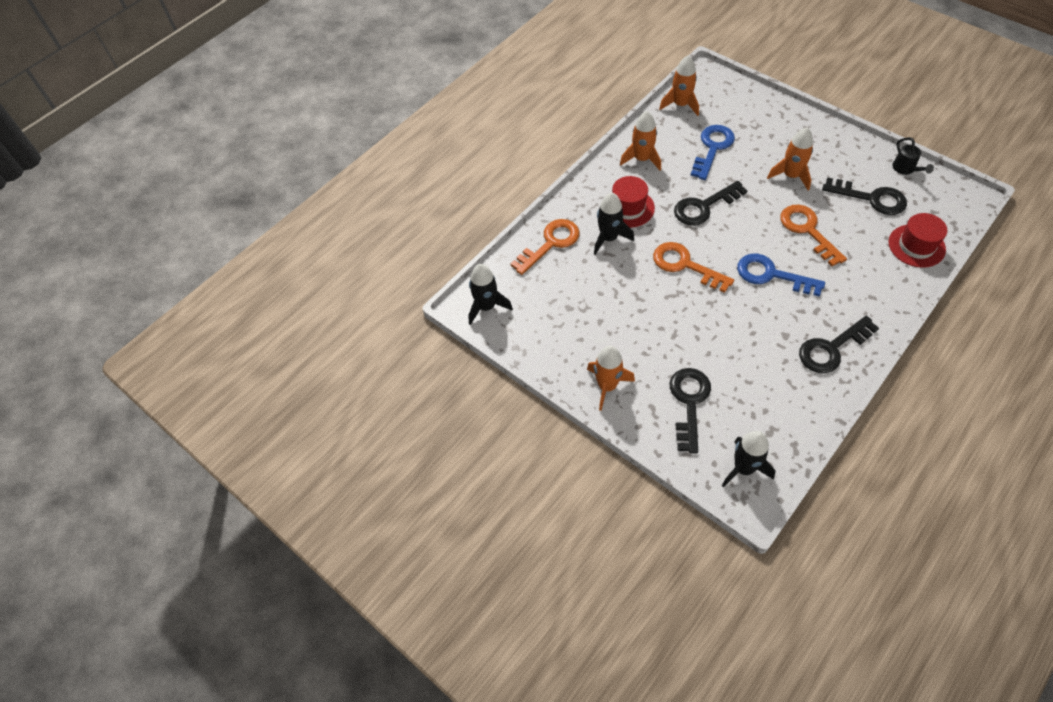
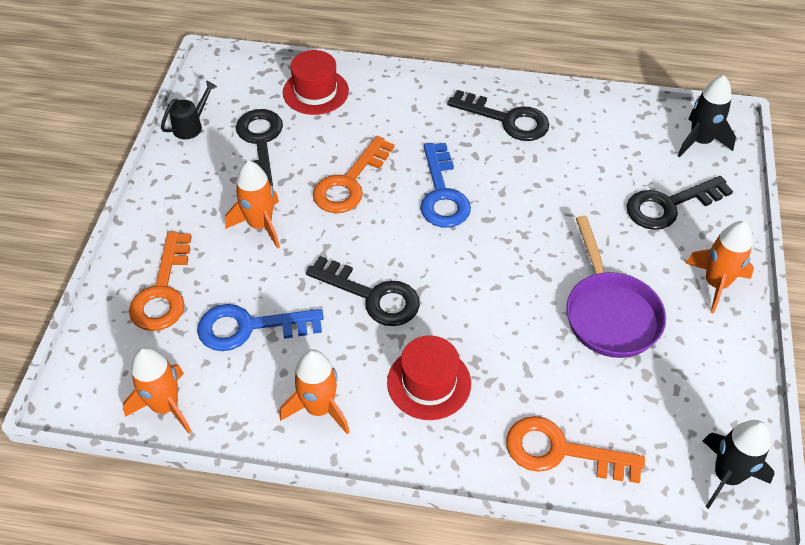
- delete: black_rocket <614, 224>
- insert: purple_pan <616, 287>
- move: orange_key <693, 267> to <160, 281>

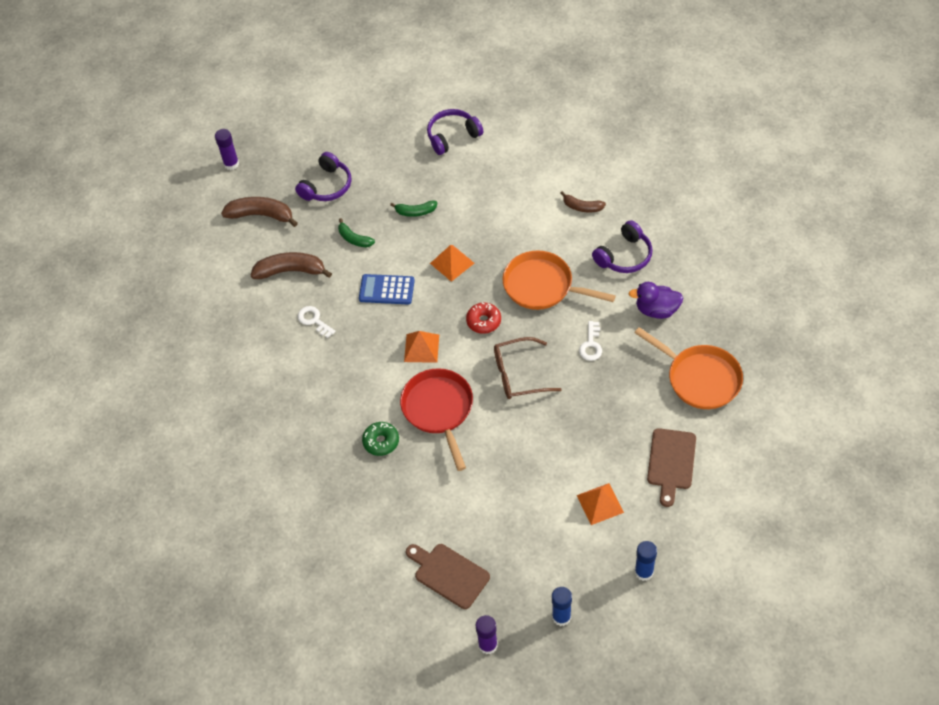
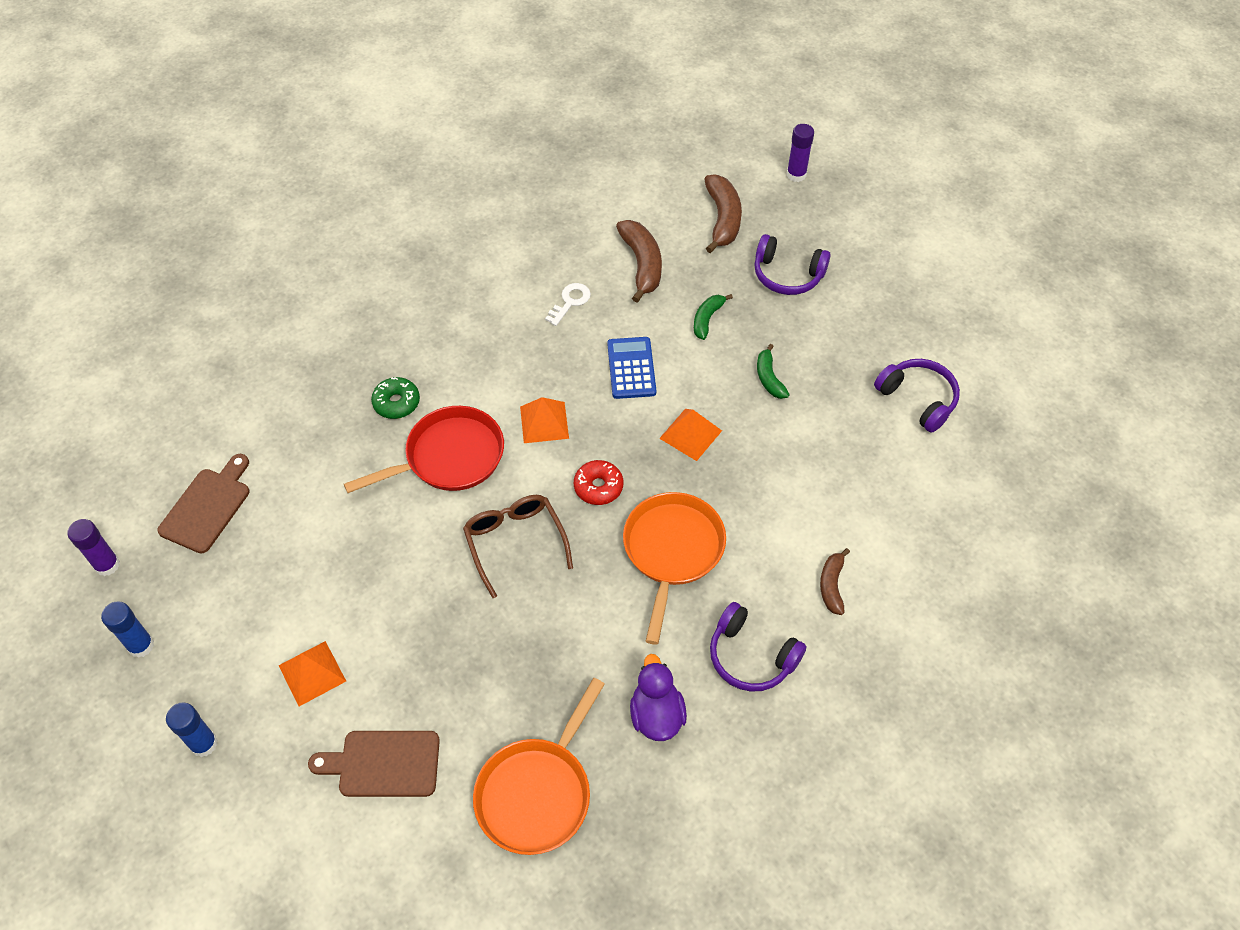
- delete: white_key <590, 341>

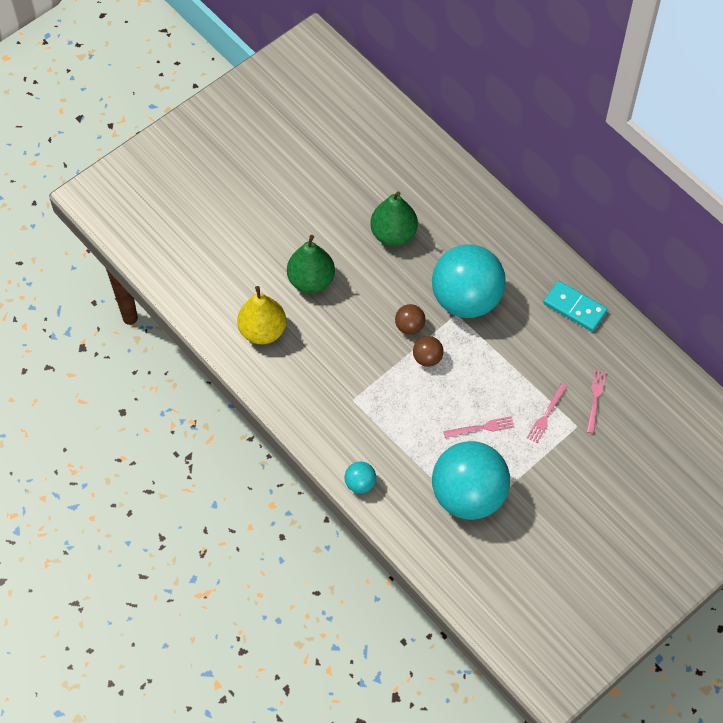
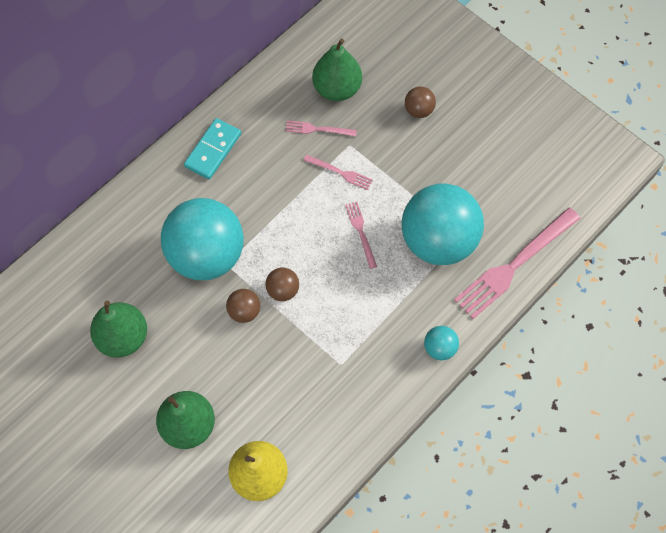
- insert: green_pear <337, 69>
- insert: brown_ball <420, 102>
- insert: pink_fork <517, 263>

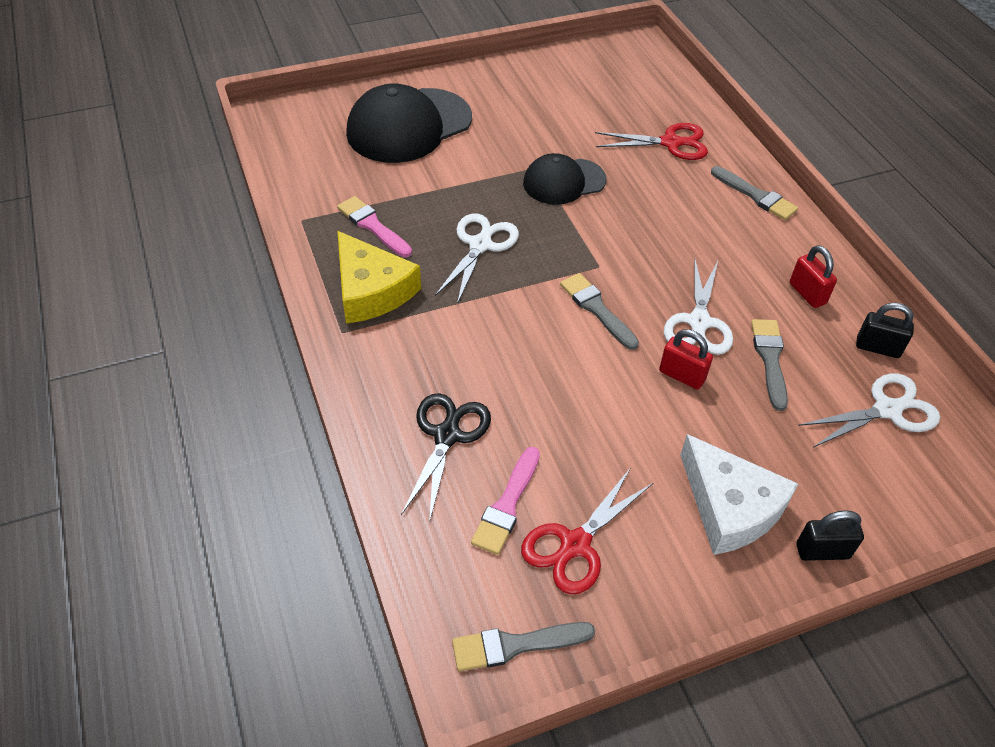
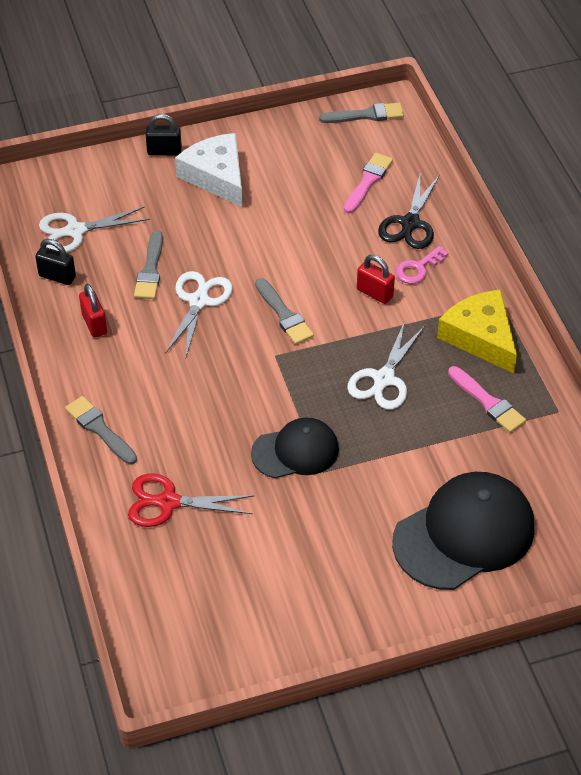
- delete: red_scissors <587, 530>
- insert: pink_key <422, 265>
- move: red_padlock <686, 359> to <376, 279>

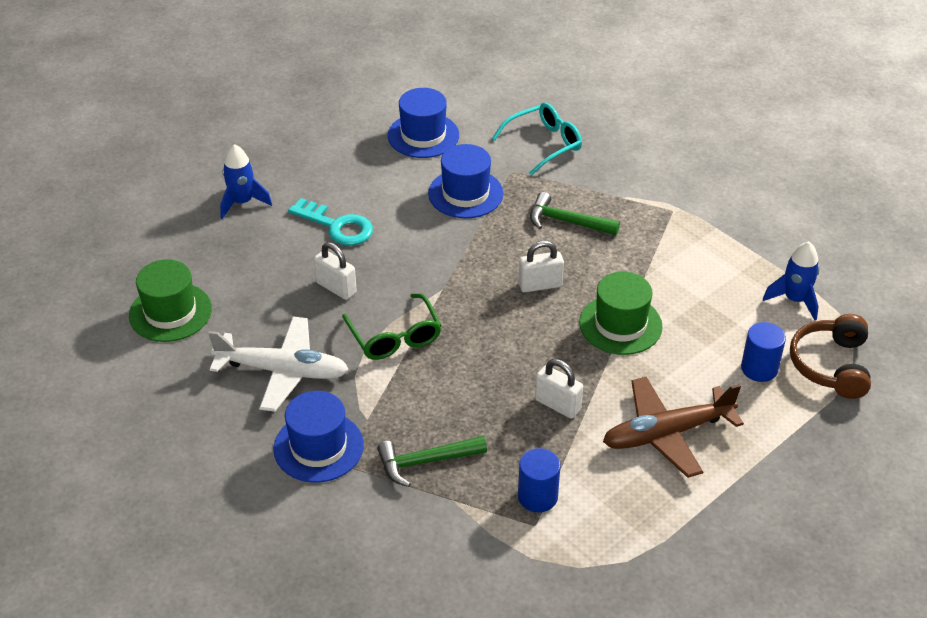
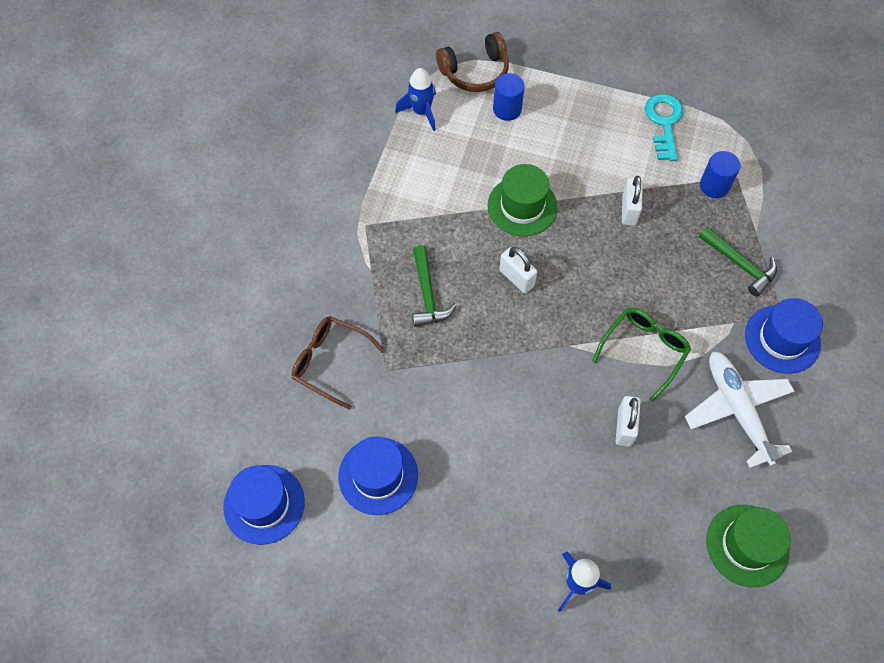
- delete: brown_plane <673, 427>
- move: turquoise_key <330, 222> to <664, 127>
- move: blue_hat <466, 181> to <264, 505>
- recolor: turquoise_glasses <537, 138> to brown_glasses <338, 363>

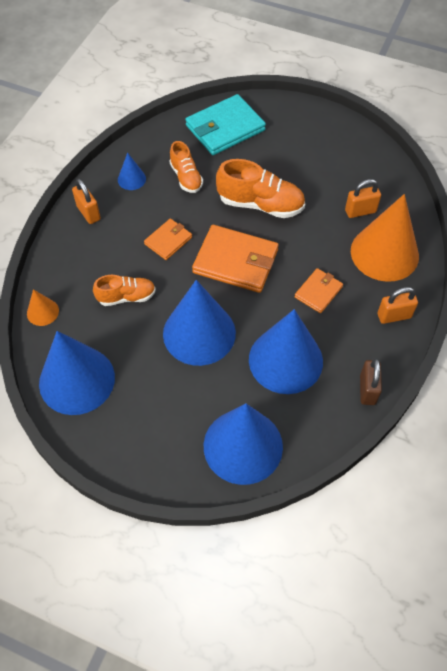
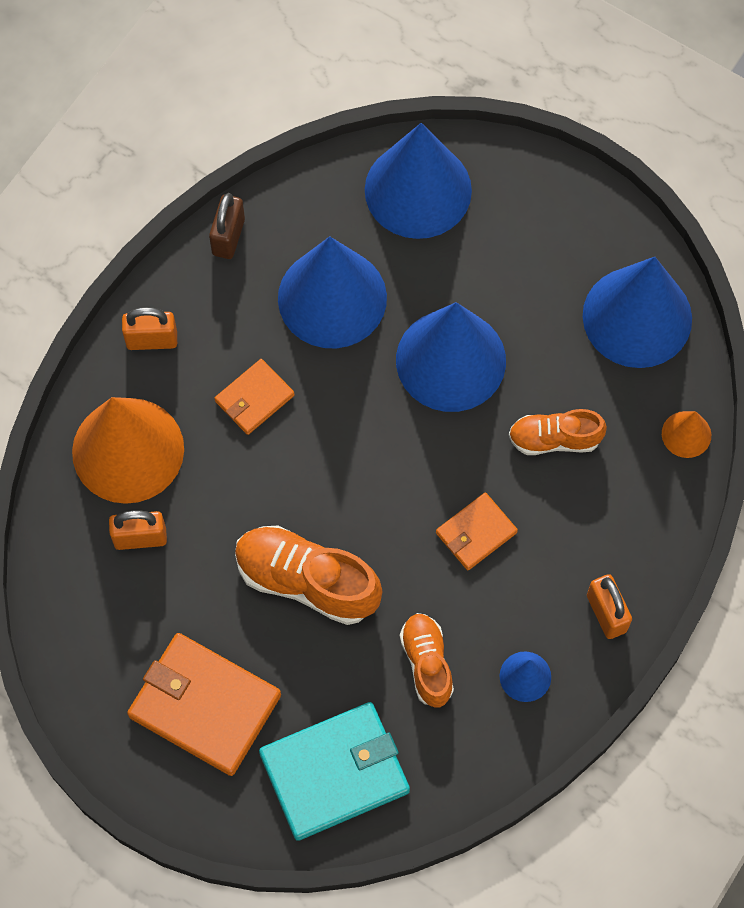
- move: orange_wallet <235, 259> to <204, 704>

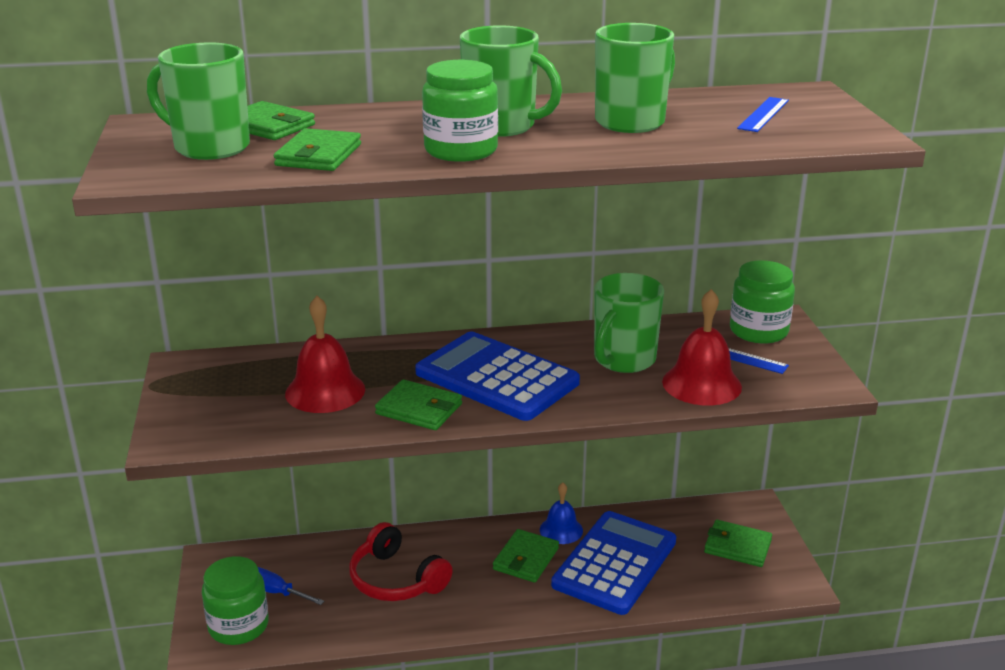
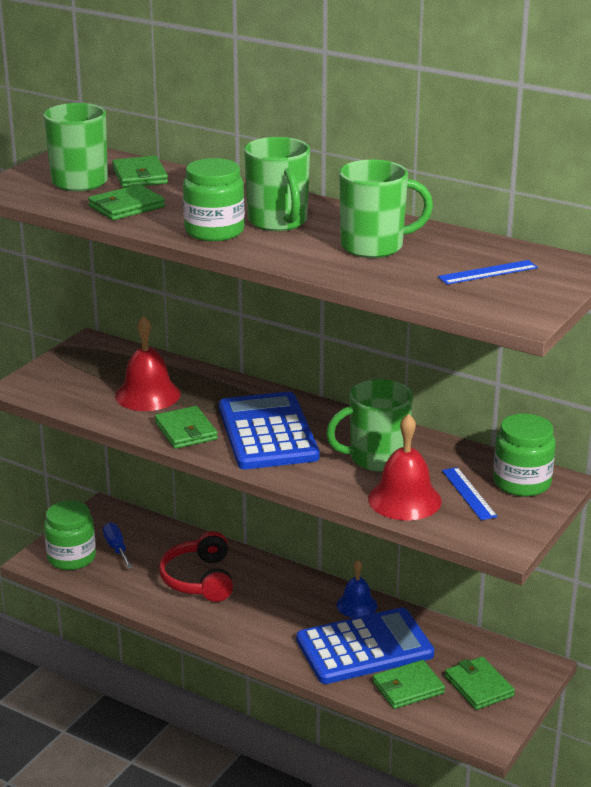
- move: green_wallet <526, 556> to <409, 684>

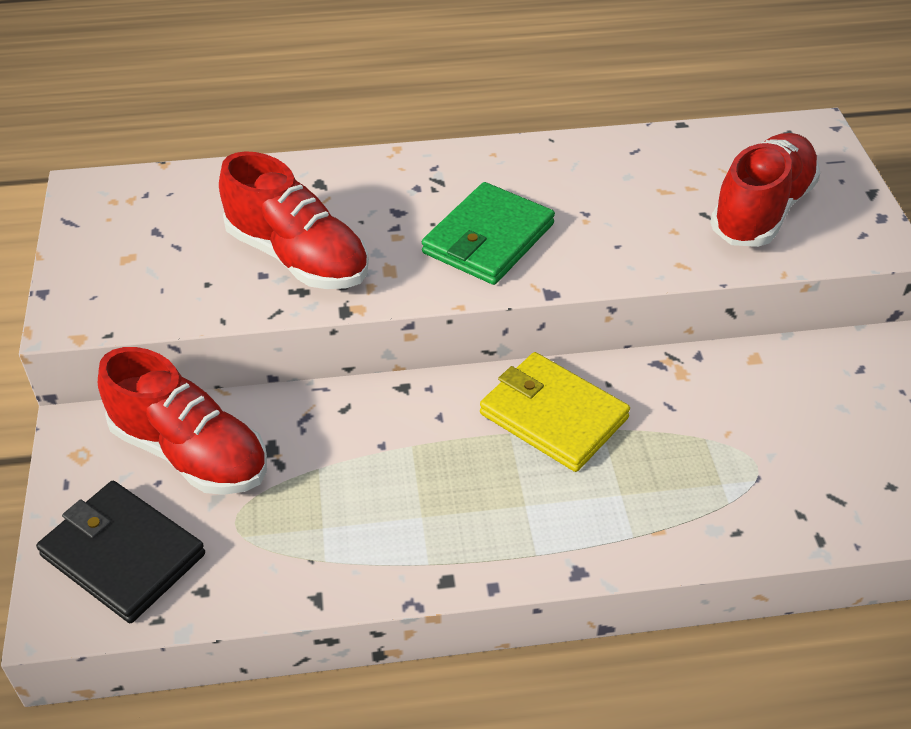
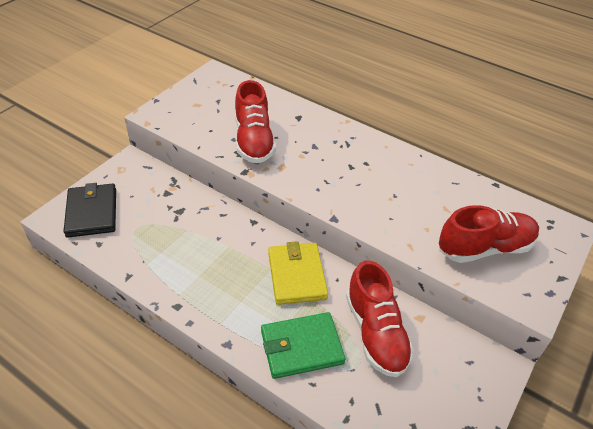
- move: red_shoe <182, 421> to <380, 319>
- move: green_wallet <488, 233> to <303, 345>

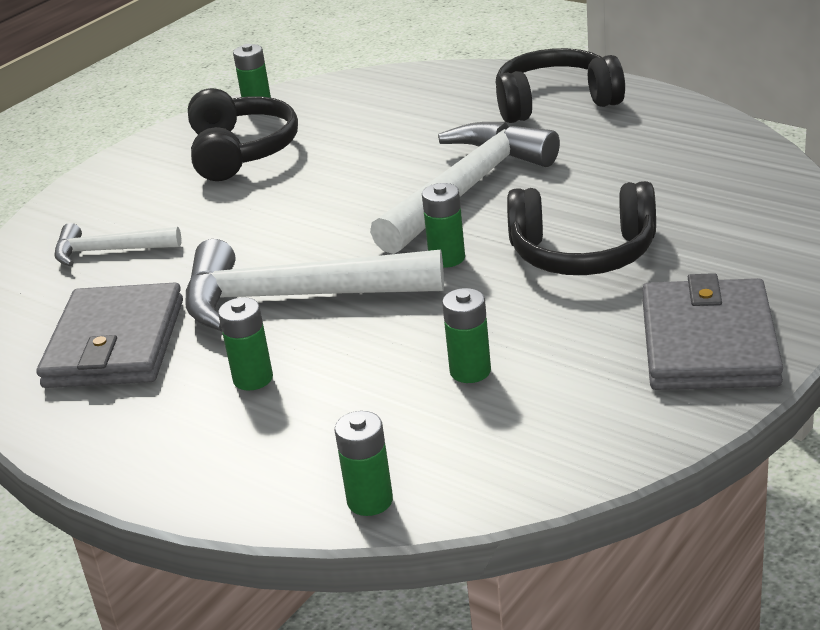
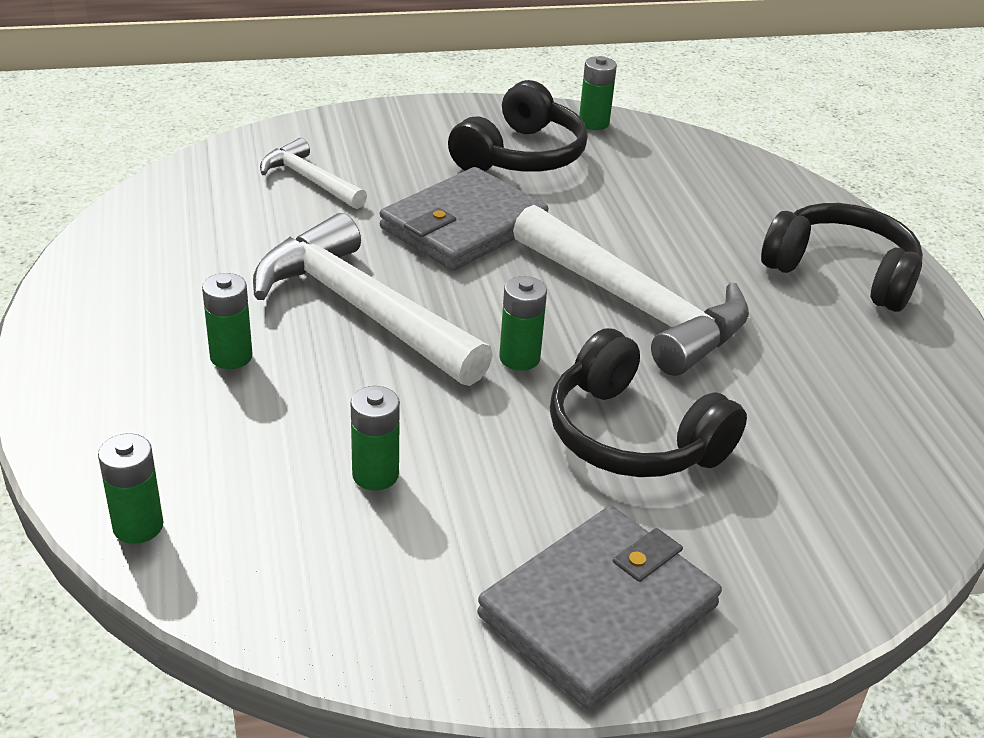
- move: grey_wallet <110, 335> to <464, 219>
- rotate: white_hammer <465, 188> = <631, 290> 60 degrees clockwise

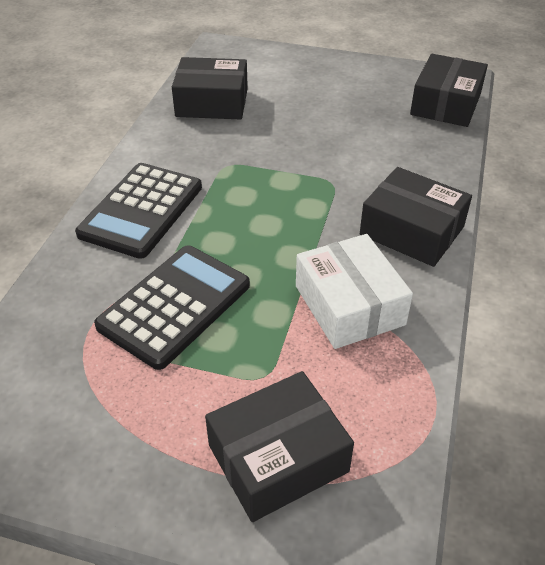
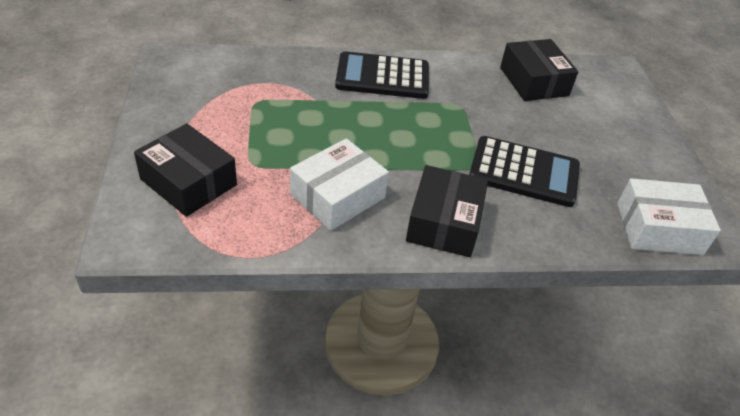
- move: black_calculator <172, 307> to <524, 171>
- recolor: black_box <449, 90> to white_box <669, 216>

